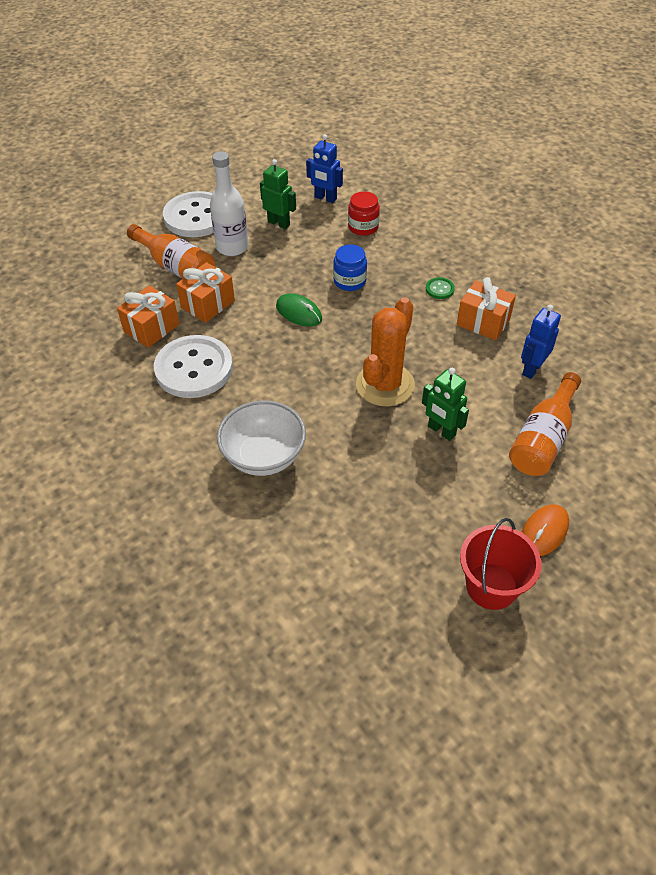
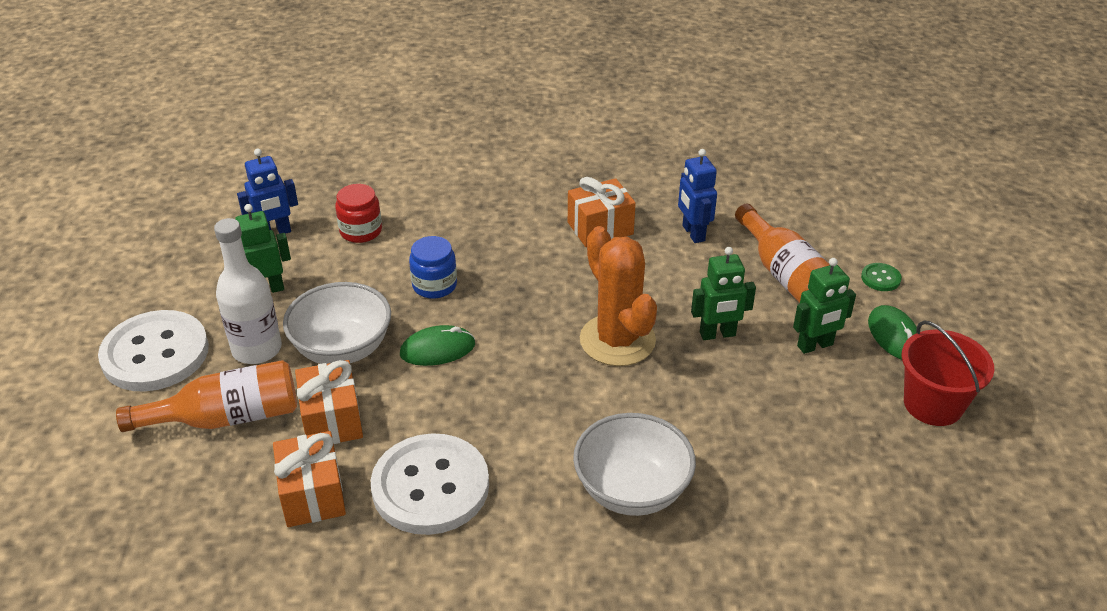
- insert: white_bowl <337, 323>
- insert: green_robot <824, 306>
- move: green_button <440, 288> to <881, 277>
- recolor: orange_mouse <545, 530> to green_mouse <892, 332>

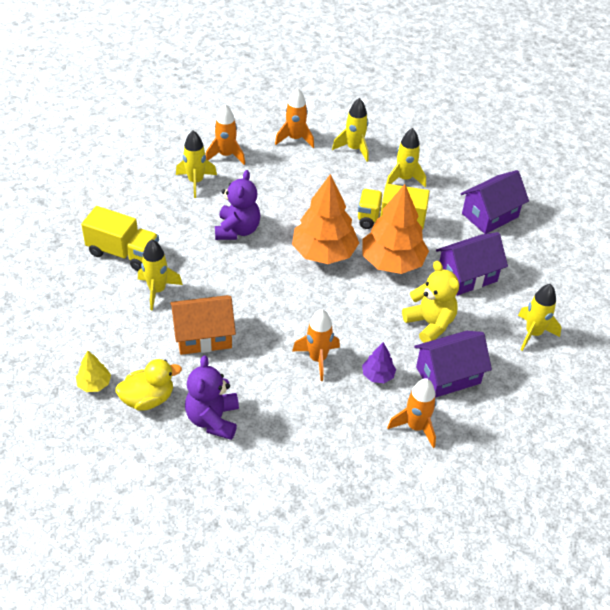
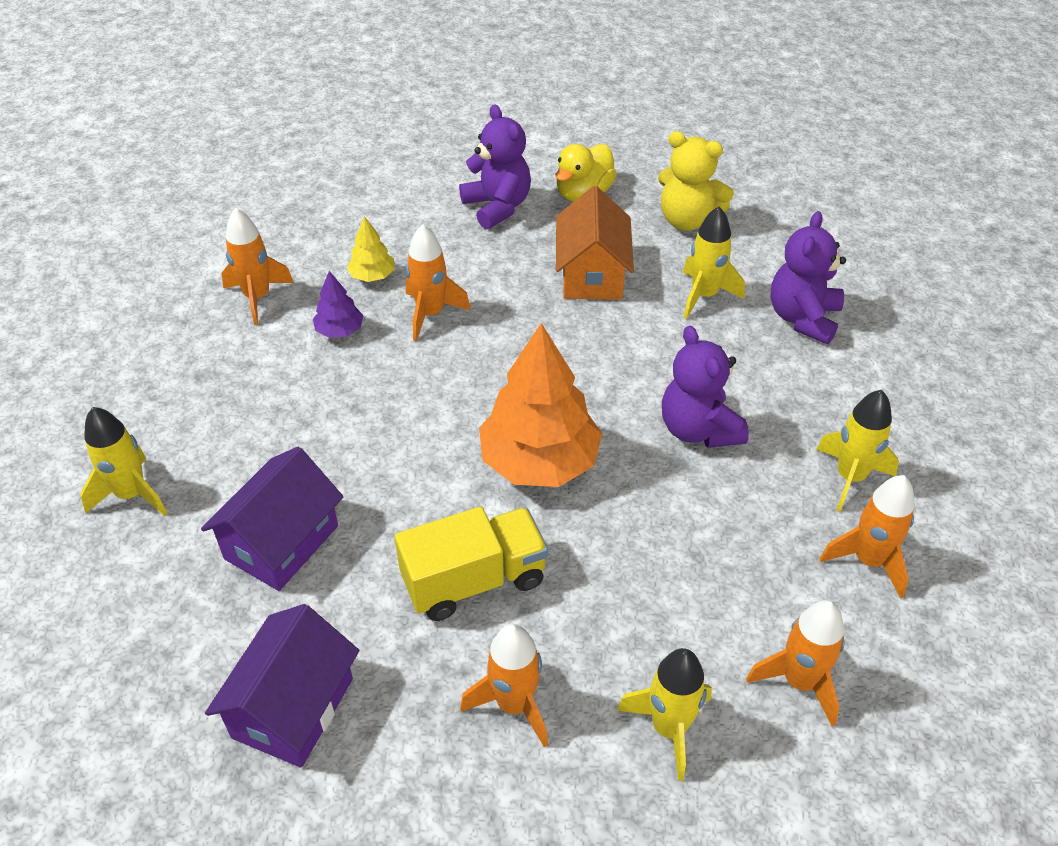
- delete: orange_tree <395, 229>
- delete: purple_house <453, 364>
- move: yellow_tree <93, 371> to <371, 249>
- move: yellow_teddy_bear <430, 302> to <696, 181>
- replace: yellow_truck <120, 238> to purple_teddy_bear <808, 277>
- recolor: yellow_rocket <406, 157> to orange_rocket <504, 685>
- rotate: orange_house <203, 325> = <595, 243> 45 degrees counterclockwise

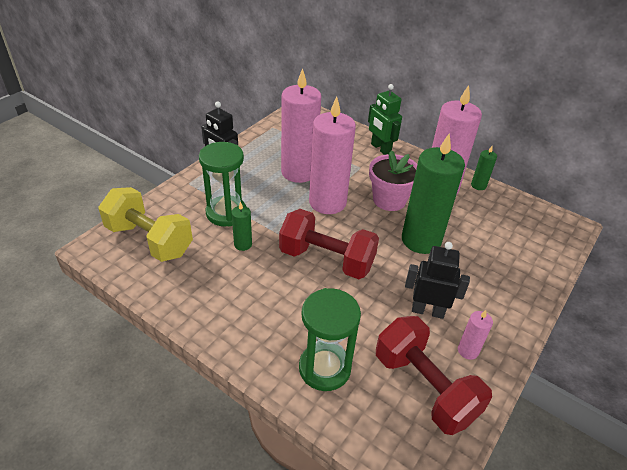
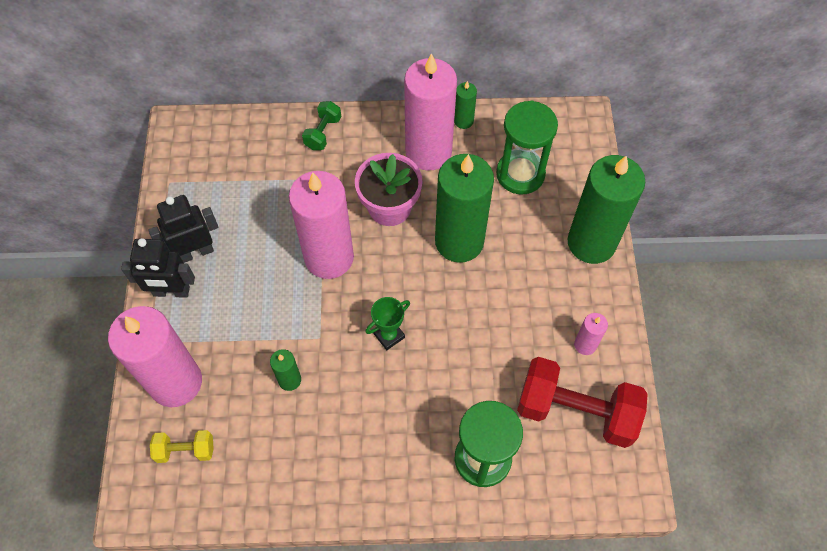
- insert: green_candle <606, 209>
- move: green_hourglass <222, 184> to <527, 147>
- move: pink_candle <301, 125> to <155, 356>
- move: black_robot <437, 280> to <183, 229>
- replace: red_dumbbell <329, 244> to green_trophy <387, 323>
- replace: green_robot <385, 119> to green_dumbbell <321, 125>
- resize: yellow_dumbbell <145, 224> = <182, 446> x0.48

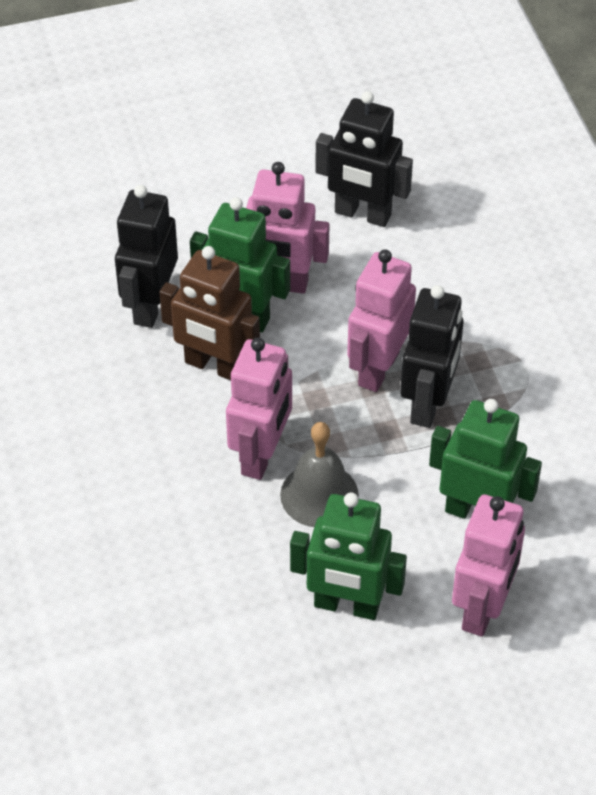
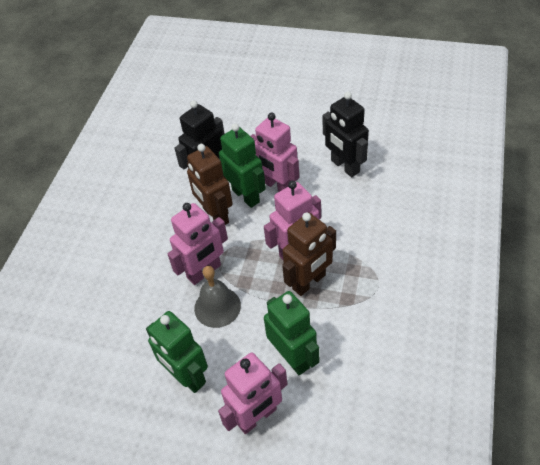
- recolor: black_robot <432, 356> to brown_robot <309, 254>

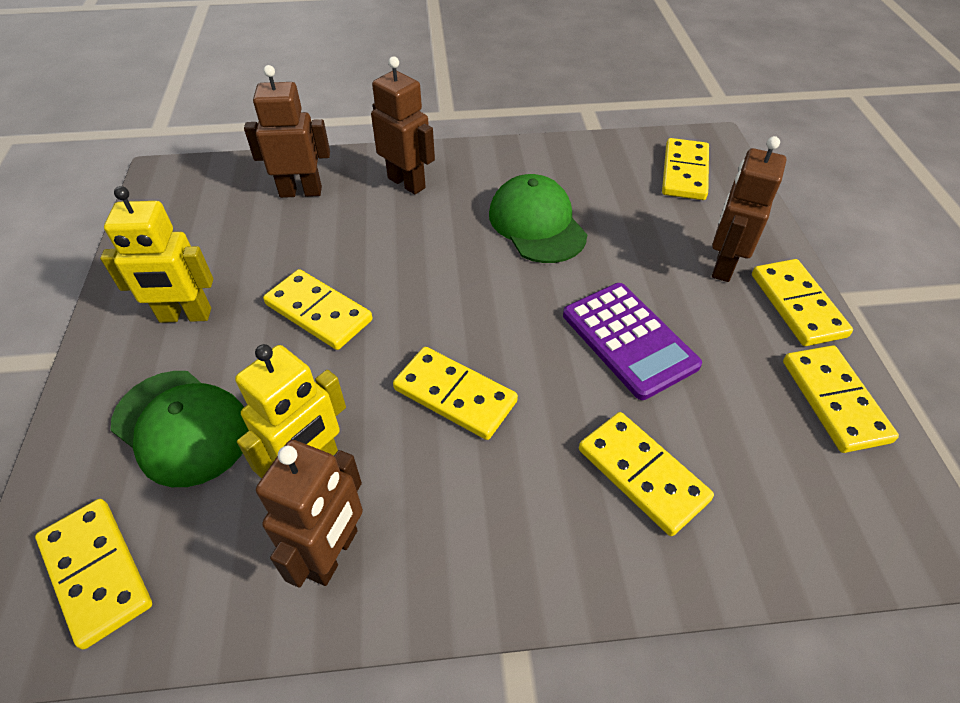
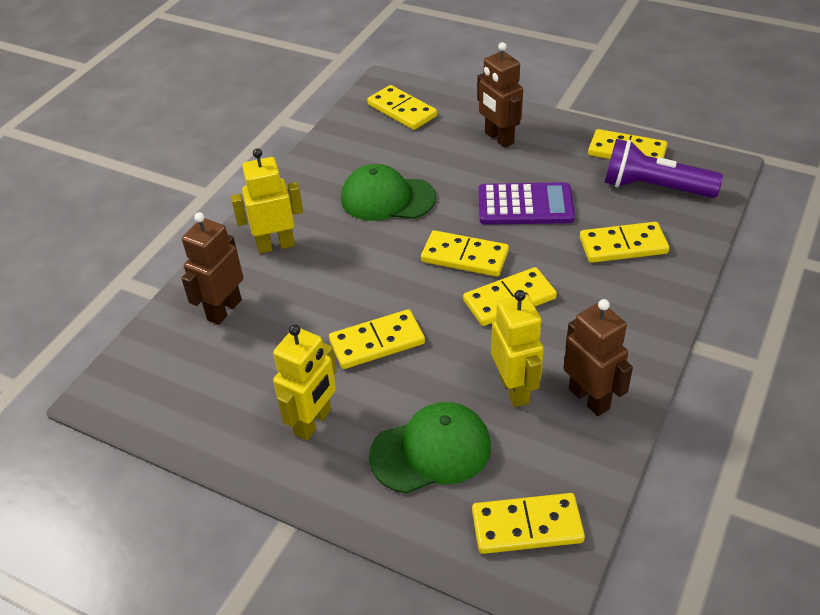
- insert: purple_flashlight <663, 168>
- move: yellow_domino <802, 302> to <465, 253>
- recolor: brown_robot <403, 125> to yellow_robot <267, 201>

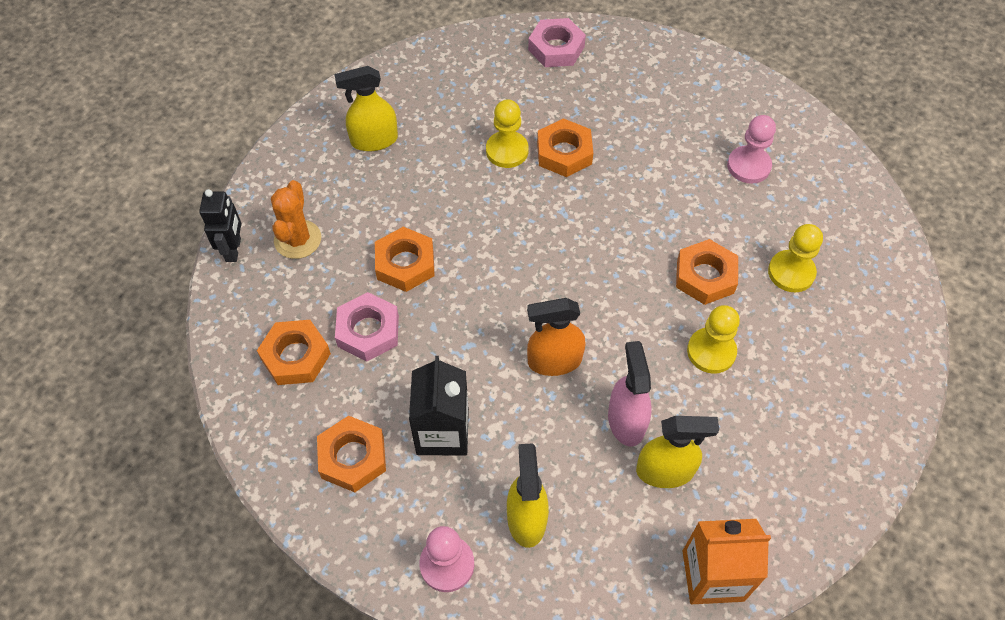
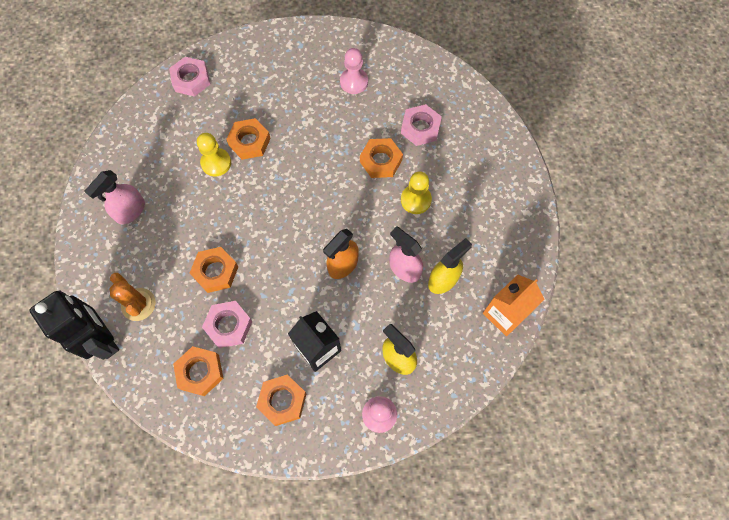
- replace: yellow_pawn <795, 258> to pink_nut <421, 125>
- recolor: yellow_spray_bottle <366, 108> to pink_spray_bottle <114, 197>
- resize: black_robot <220, 225> = <74, 325> x1.76

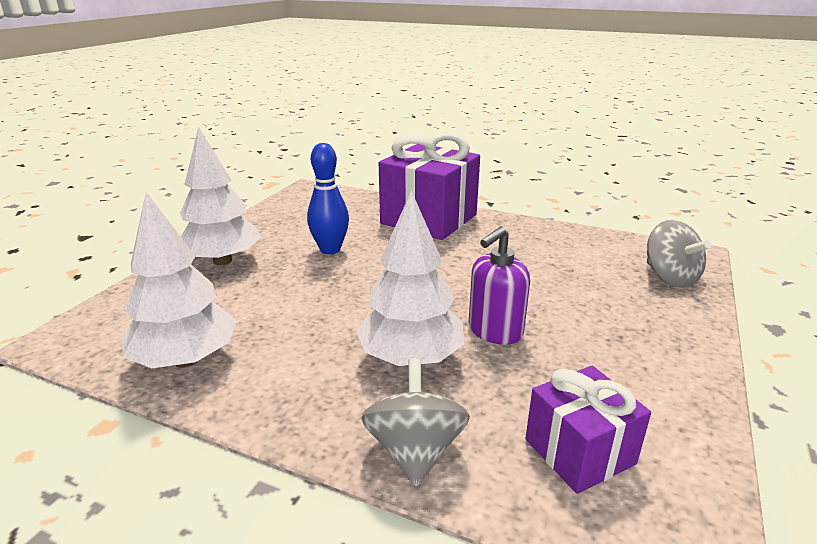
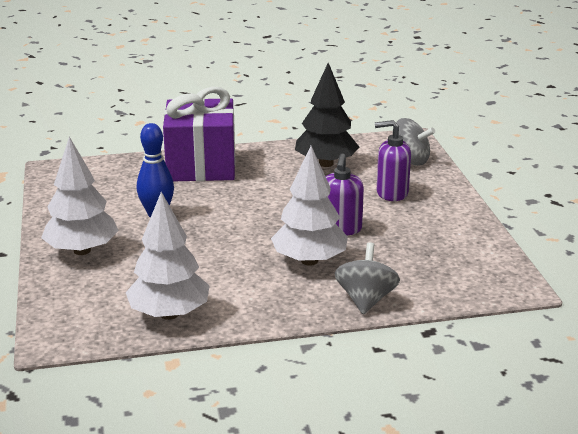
- delete: purple_gift <588, 430>
- insert: black_tree <327, 115>
- insert: purple_soap_dispenser <393, 160>
- rotate: grey_spinning_top <415, 422> = <367, 278> 45 degrees clockwise

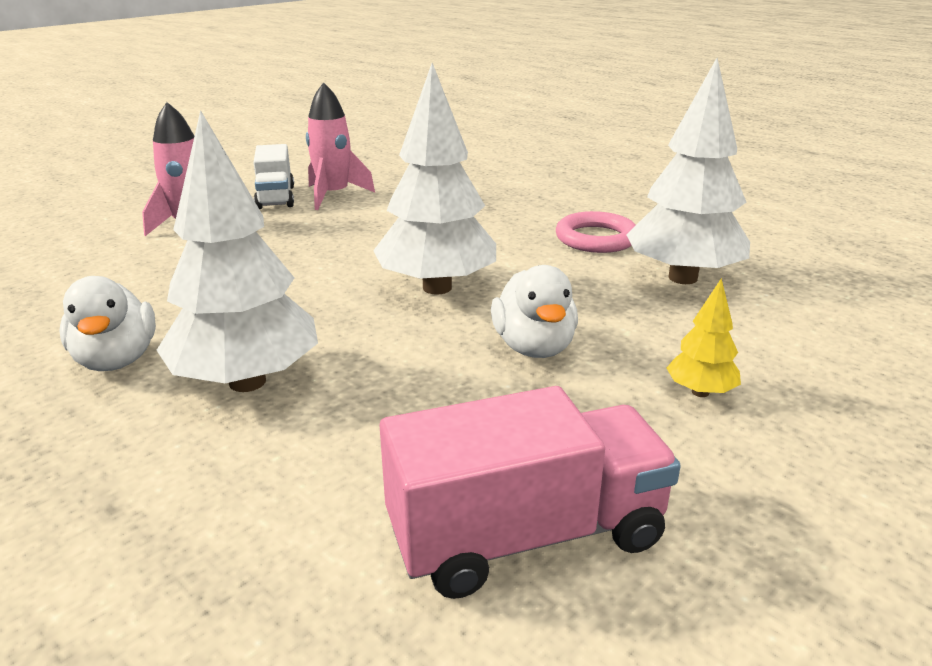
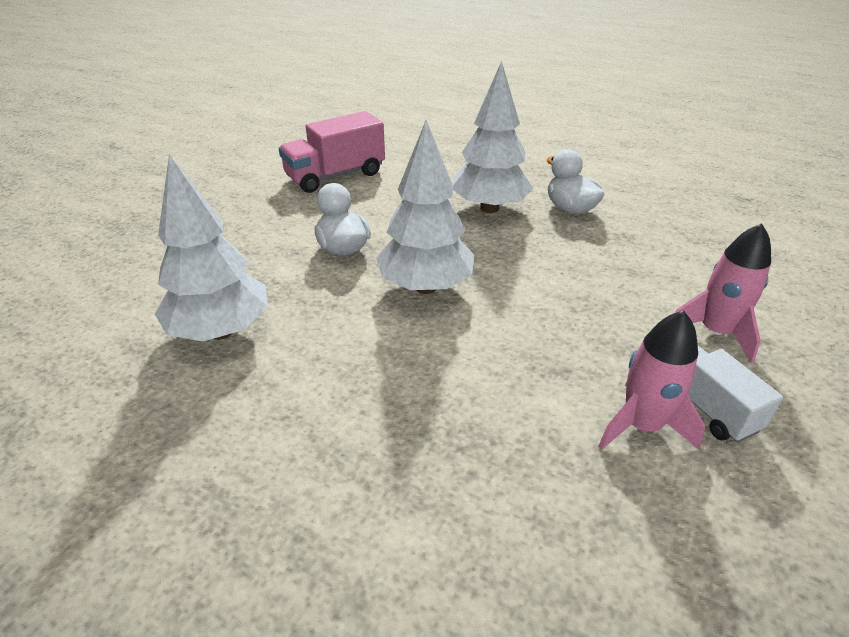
- delete: pink_ring <596, 232>
- delete: yellow_tree <704, 337>

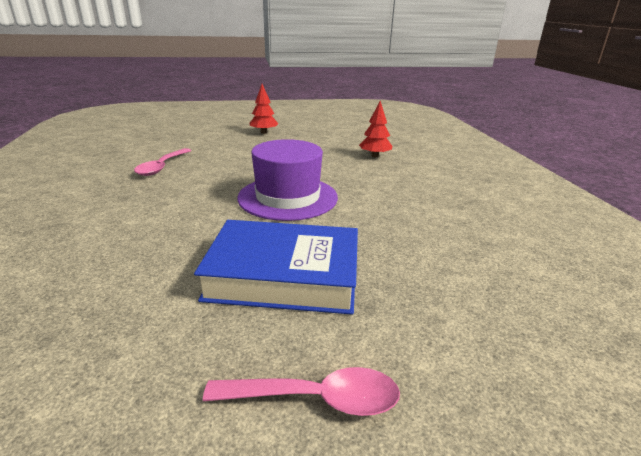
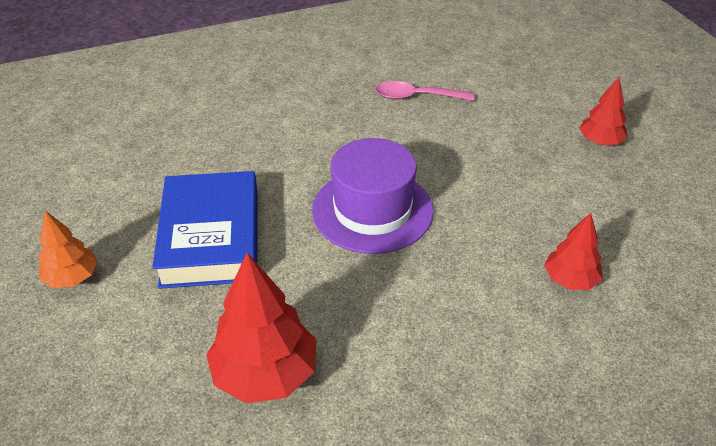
- insert: red_tree <261, 328>
- replace: pink_spoon <301, 391> to orange_tree <68, 249>

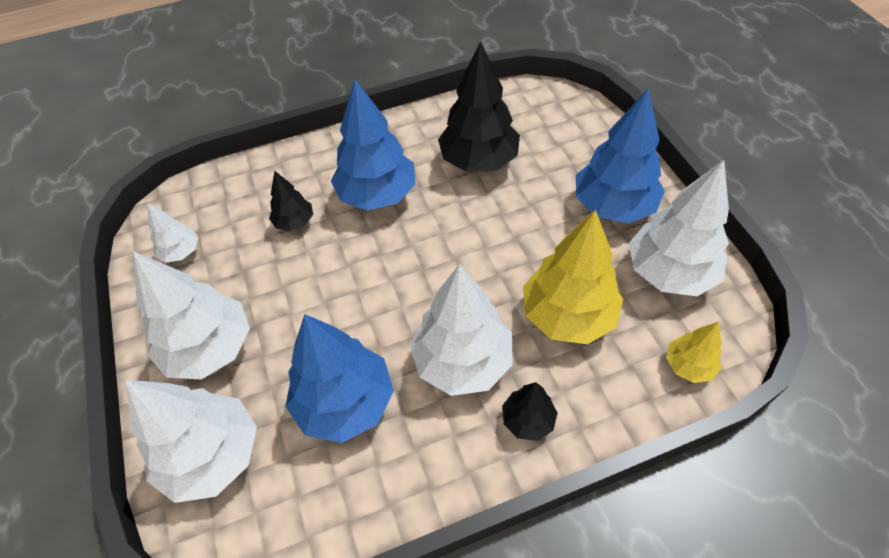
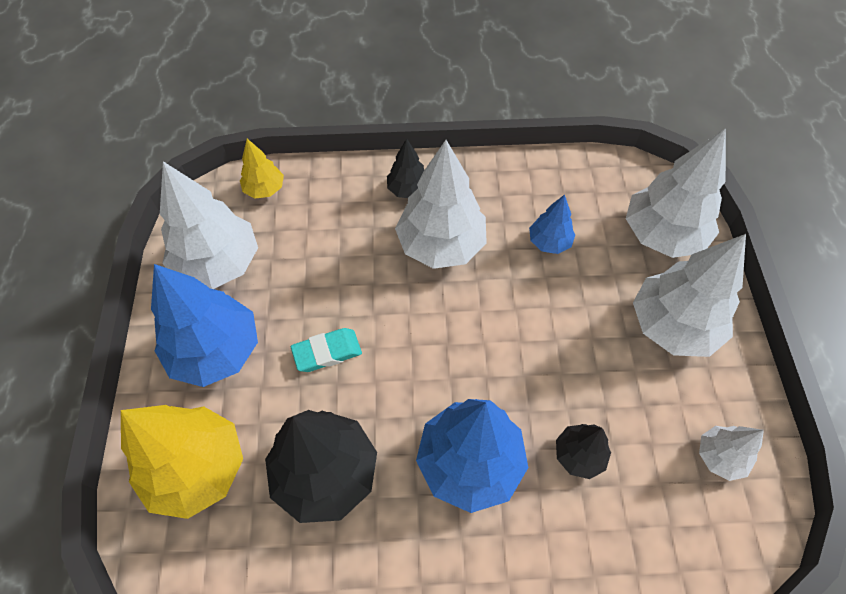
- insert: turquoise_eraser <326, 350>
- move: yellow_tree <573, 277> to <182, 462>
- resize: blue_tree <339, 378> = <552, 224> x0.51

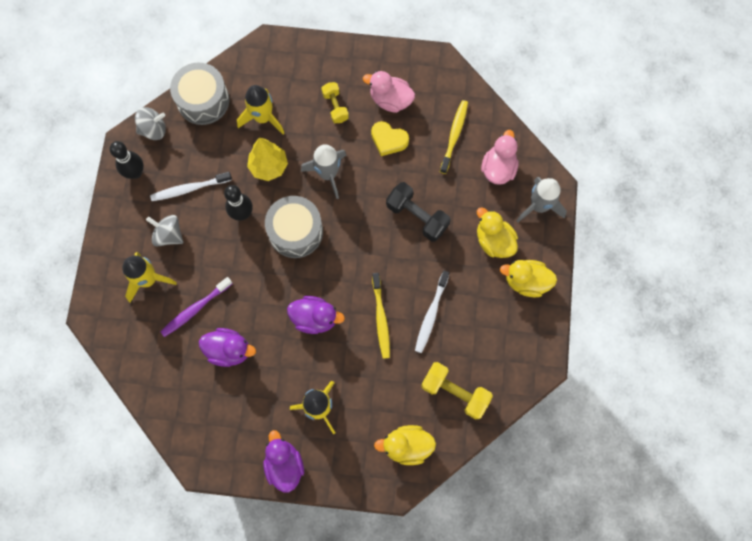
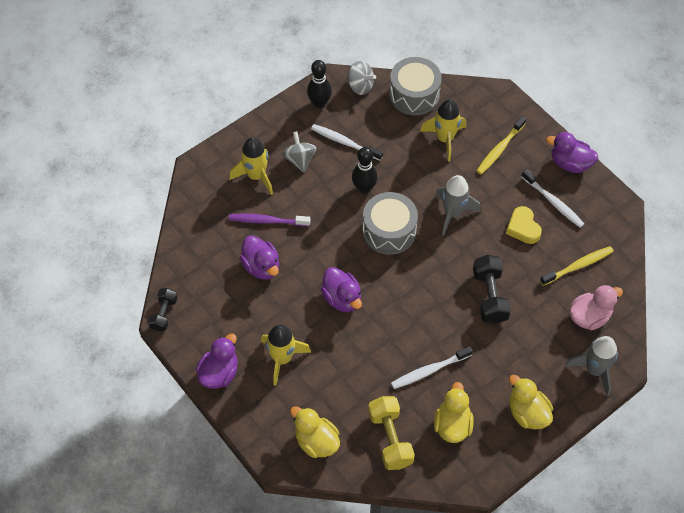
- delete: yellow_tree <267, 159>
- delete: yellow_dumbbell <335, 102>
- insert: black_dumbbell <162, 309>
- insert: purple_duck <572, 152>
- move: yellow_toothbrush <381, 316> to <501, 145>
- move: yellow_duck <497, 232> to <454, 412>
- replace: pink_duck <389, 92> to white_toothbrush <552, 198>

